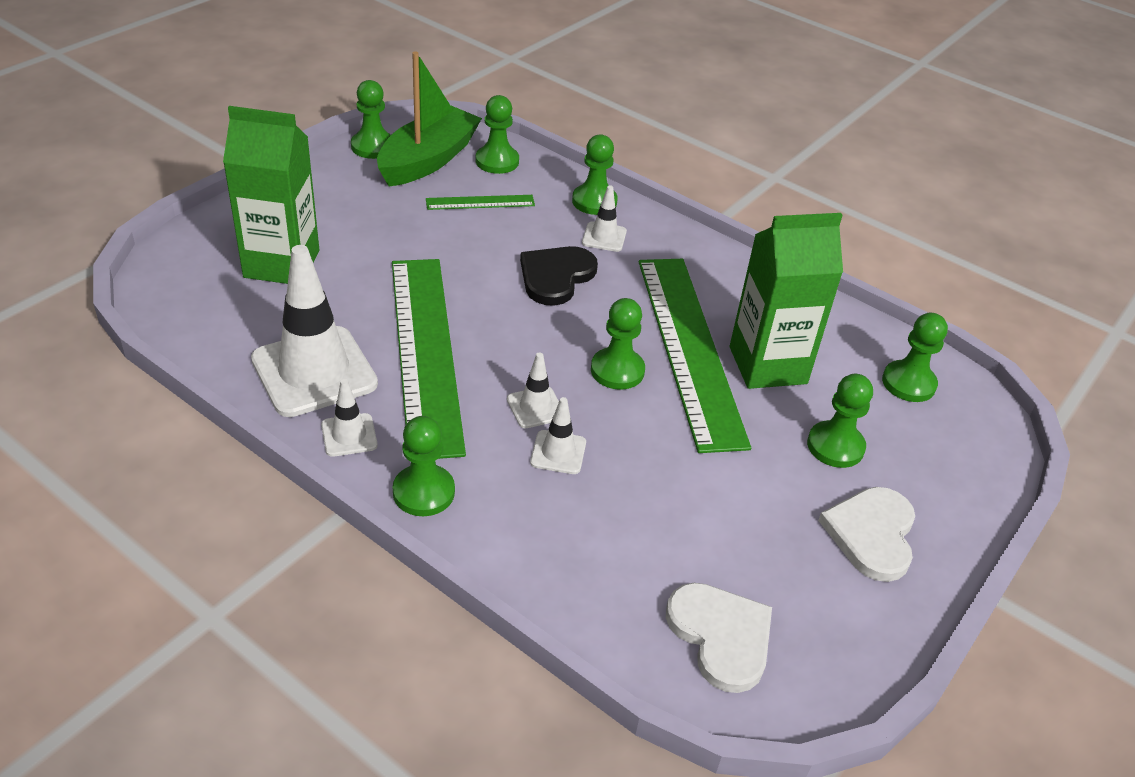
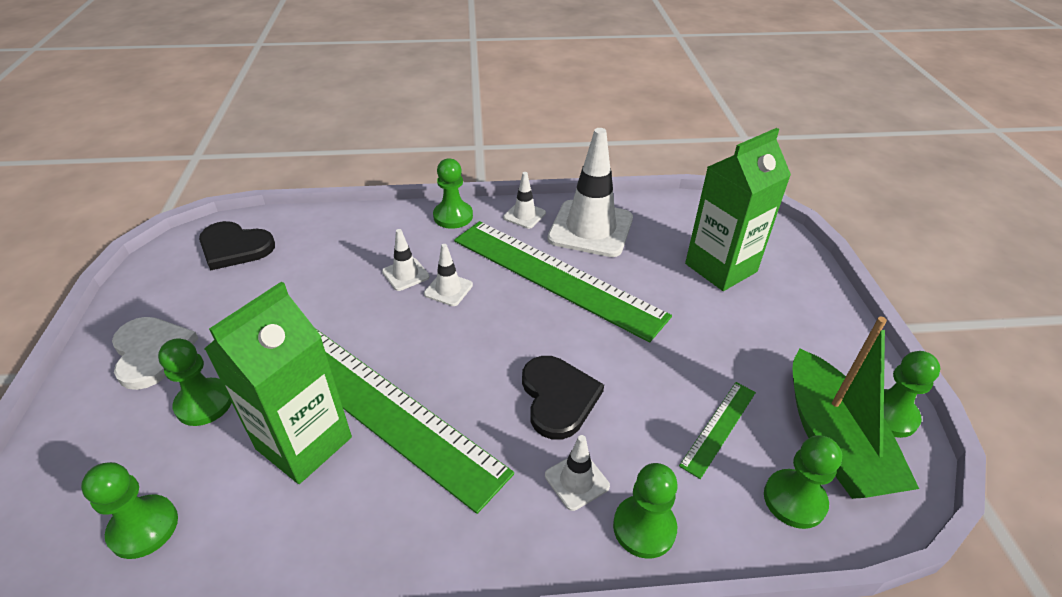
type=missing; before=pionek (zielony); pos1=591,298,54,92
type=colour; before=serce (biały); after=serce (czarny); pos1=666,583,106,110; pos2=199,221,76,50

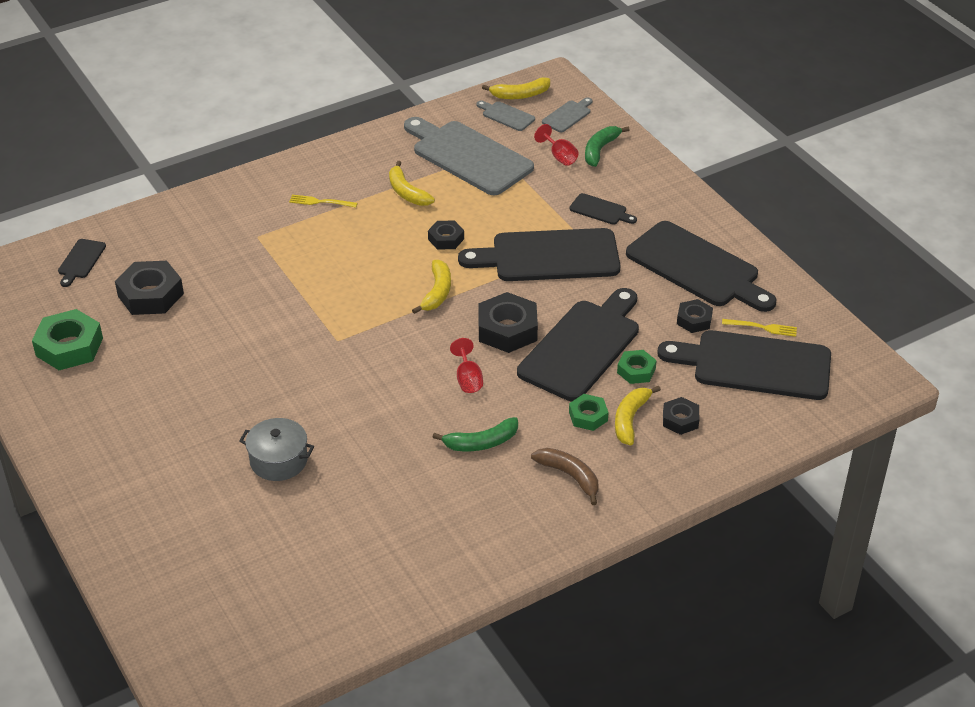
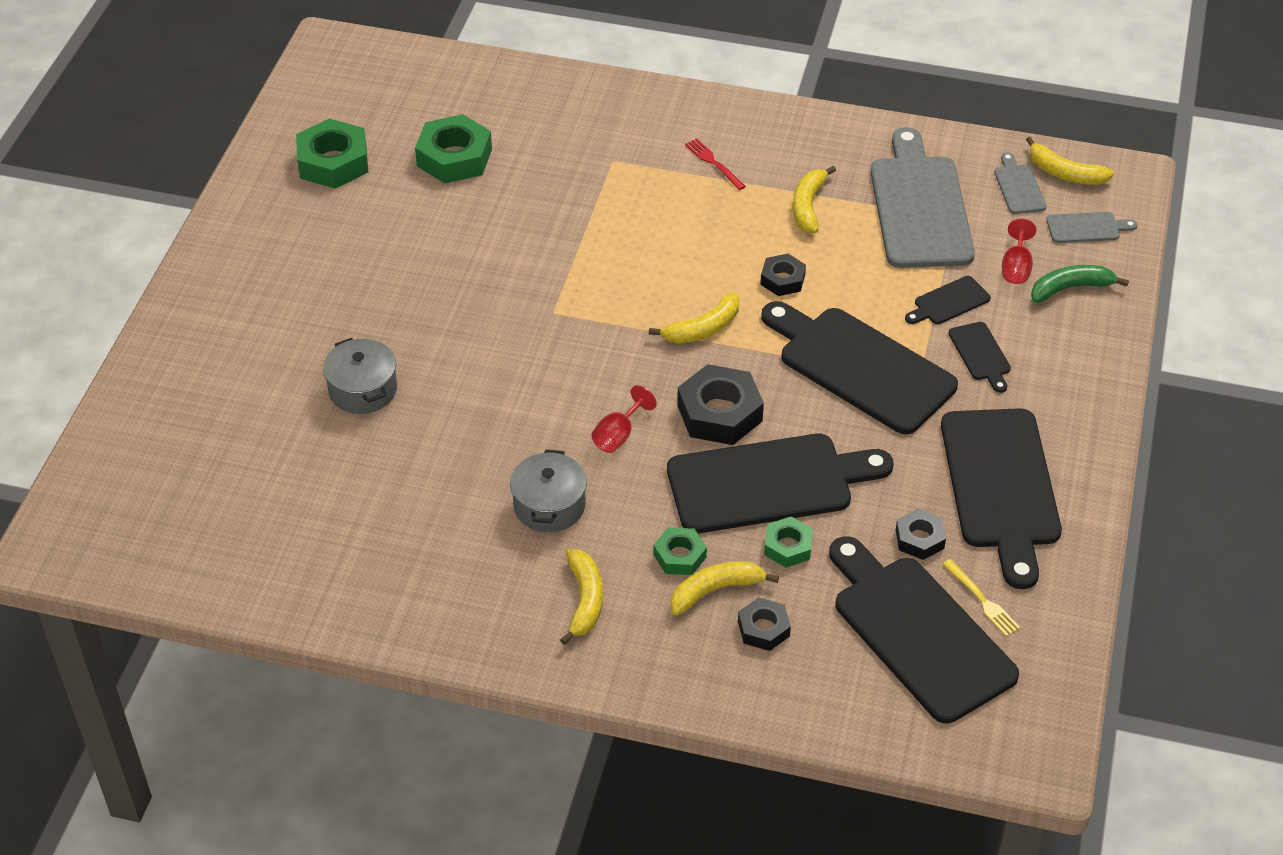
type=relocated; before=deska do krojenia (czarny); pos1=58,239,48,48; pos2=905,276,86,48
type=colour; before=nakrętka (czarny); after=nakrętka (zielony); pos1=115,261,69,54; pos2=415,114,77,69
type=colour; before=widelec (żółty); after=widelec (czerwony); pos1=289,195,69,13; pos2=685,138,61,52
type=exchanged; before=banan (zielony); after=garnek (szary); pos1=433,417,85,34; pos2=510,450,77,82
type=colour; before=banan (brązowy); after=banan (żółty); pos1=531,448,68,57; pos2=560,549,43,96

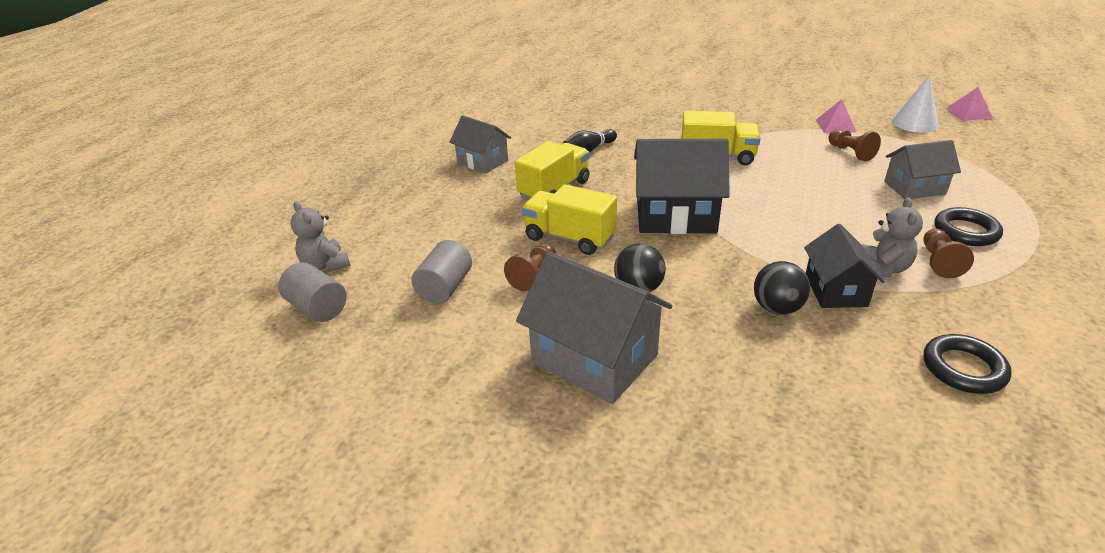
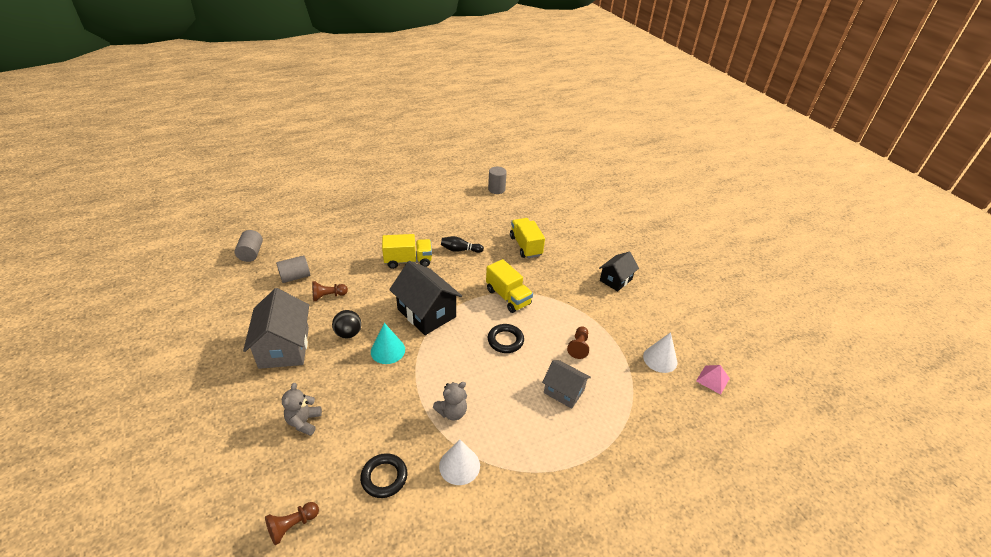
type=relocated; before=miś (szary); pos1=290,201,60,70; pos2=282,383,40,53
type=missing; before=domek (szary); pos1=450,115,61,59
type=relocated; before=ciężarówka (żółty); pos1=522,184,95,71; pos2=510,218,35,40
type=missing; before=piłka (czarny); pos1=754,261,56,54
type=relocated; before=domek (czarny); pos1=804,224,81,84; pos2=599,251,40,40
type=missing; before=piramida (różowy); pos1=816,99,40,34
type=relocated; before=pionek (brązowy); pos1=924,229,50,49; pos2=265,502,54,43
type=relocated; before=pierścień (czarny); pos1=935,207,68,39; pos2=488,324,36,29
type=appeared; after=stożek (turkusowy); pos2=371,323,34,41
type=appeared; after=stożek (biały); pos2=439,440,41,45
type=appeared; after=walec (szary); pos2=488,167,19,27

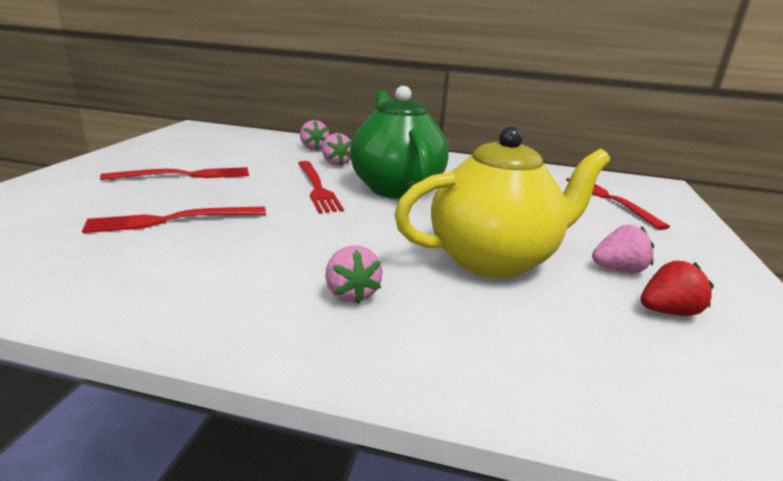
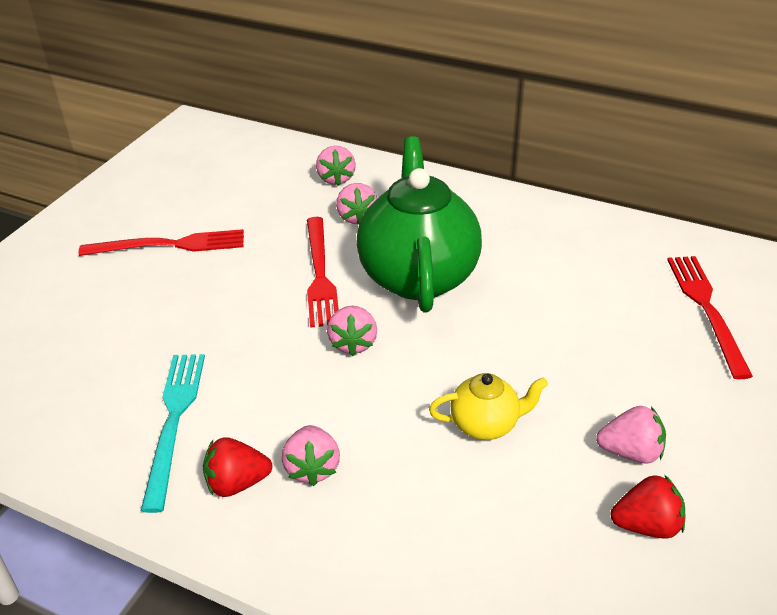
type=missing; before=widelec (czerwony); pos1=82,206,184,27
type=size; before=imbryk (żółty); pos1=394,126,216,153; pos2=429,373,119,67; scale=0.47
type=appeared; after=widelec (turkusowy); pos2=141,354,64,159
type=appeared; after=truskawka (czerwony); pos2=203,437,69,60
type=appeared; after=truskawka (różowy); pos2=327,306,50,50

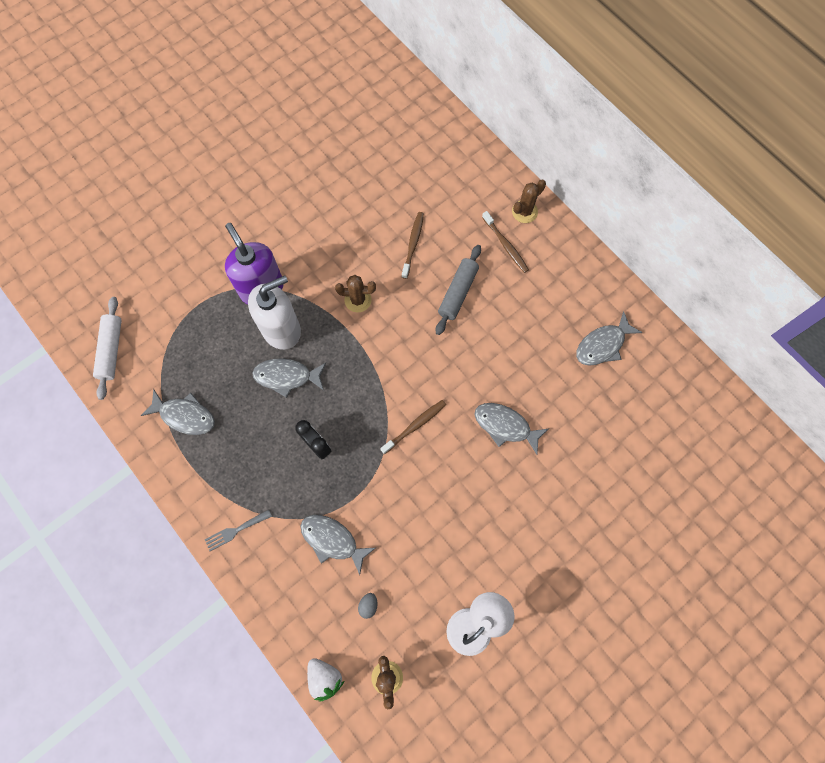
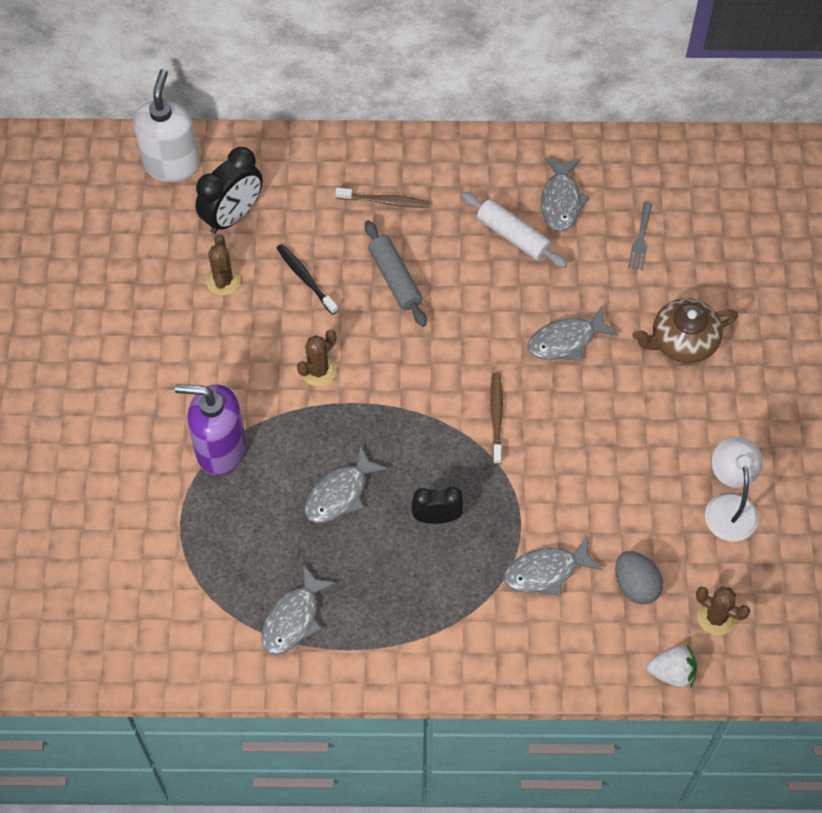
type=relocated; before=wałek do ciasta (biały); pos1=93,297,29,103; pos2=461,192,107,76
type=spun; before=ryba (szary); pos1=140,389,75,46; pos2=261,565,76,90; turn=150
type=relocated; before=widelec (szary); pos1=205,510,67,41; pos2=628,202,24,68
type=relocated; before=dozownik mydła (biały); pos1=248,275,53,75; pos2=133,69,67,113
type=size; before=jajko (szary); pos1=358,593,19,26; pos2=615,551,48,54; scale=1.87
type=colour; before=szczoteczka do zębów (brązowy); after=szczoteczka do zębów (czarny); pos1=402,212,22,67; pos2=276,244,62,71
type=relocated; before=kaktus (brązowy); pos1=512,180,34,43; pos2=206,234,35,62
type=appeared; after=budzik (czarny); pos2=195,147,68,87
type=appeared; after=imbryk (brązowy); pos2=632,298,106,65

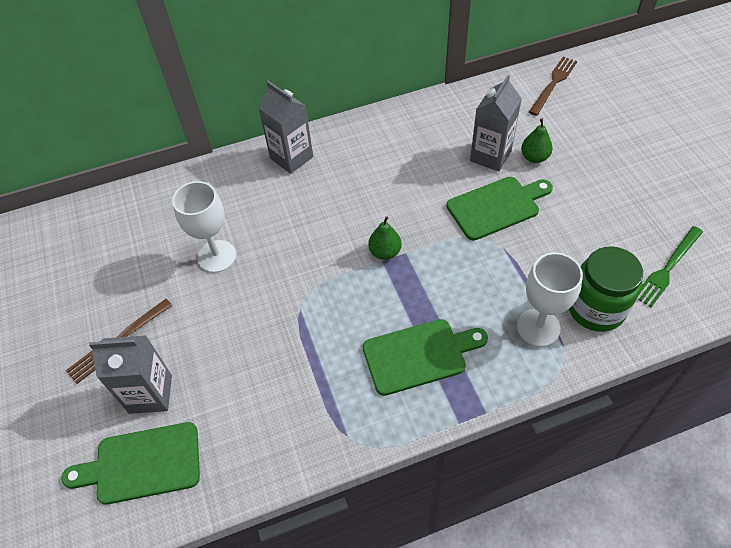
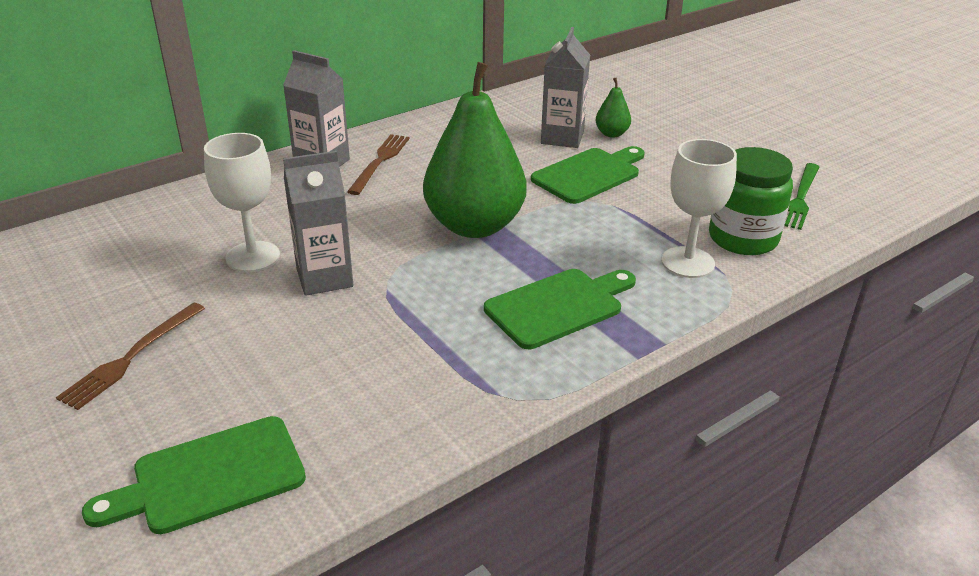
type=relocated; before=karton mleka (szary); pos1=89,335,83,79; pos2=283,151,70,145
type=size; before=gruszka (zielony); pos1=368,216,34,44; pos2=423,62,103,176; scale=2.41
type=relocated; before=widelec (brązowy); pos1=529,57,48,59; pos2=347,134,63,61

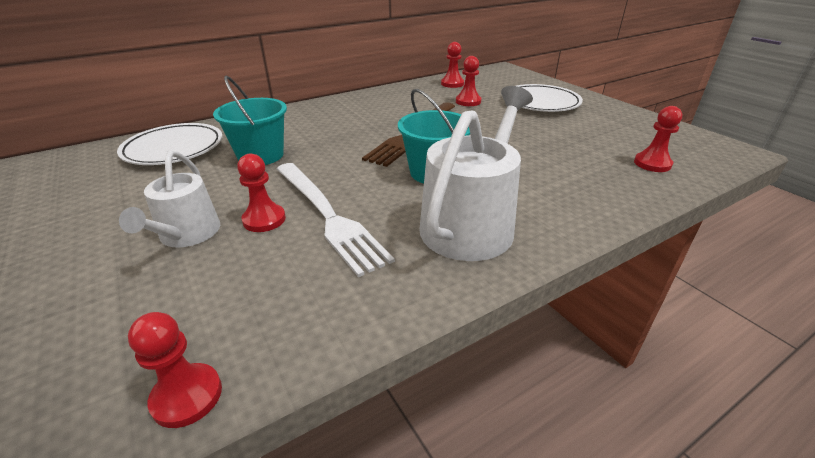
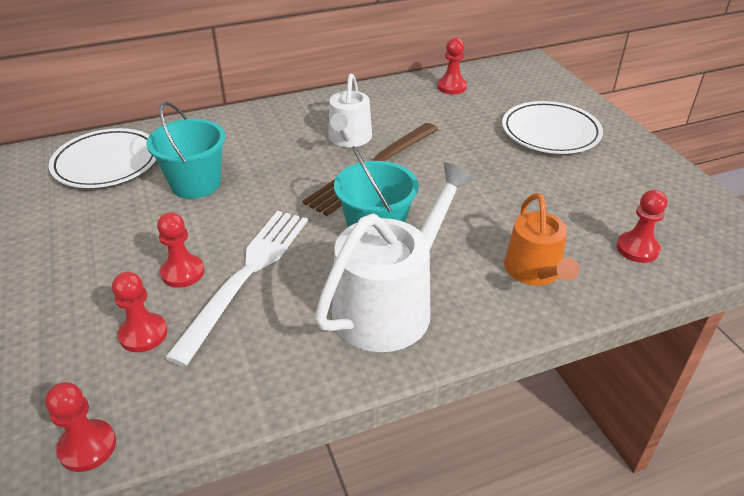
type=relocated; before=konewka (biały); pos1=119,150,101,98; pos2=329,73,43,74
type=spun; before=widelec (biały); pos1=277,163,118,114; pos2=165,211,143,155; turn=-135
type=relocated; before=pionek (czerwony); pos1=456,56,25,50; pos2=112,272,55,80
type=appeared; after=konewka (pomarańczowy); pos2=504,193,76,93

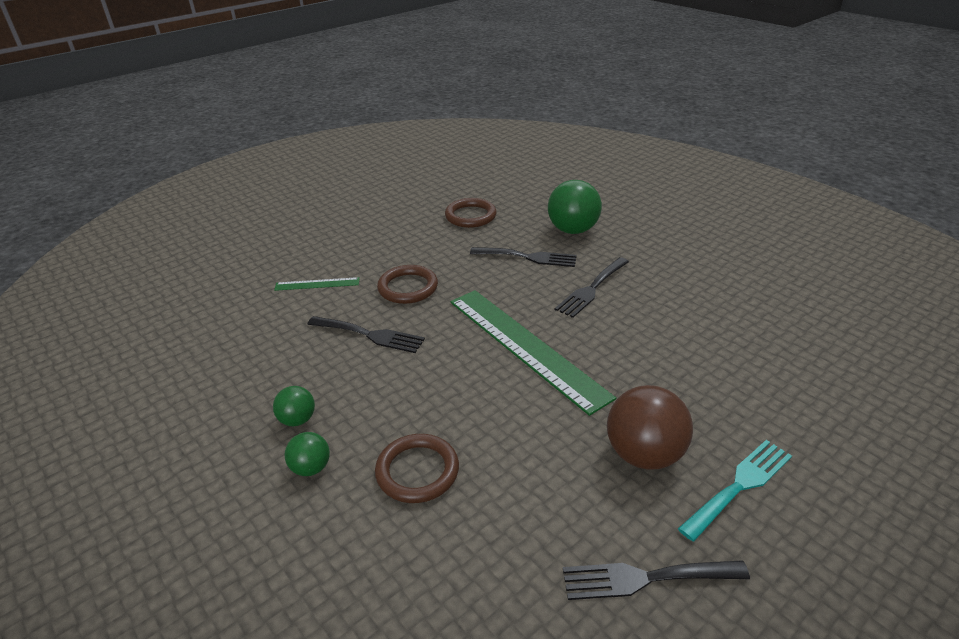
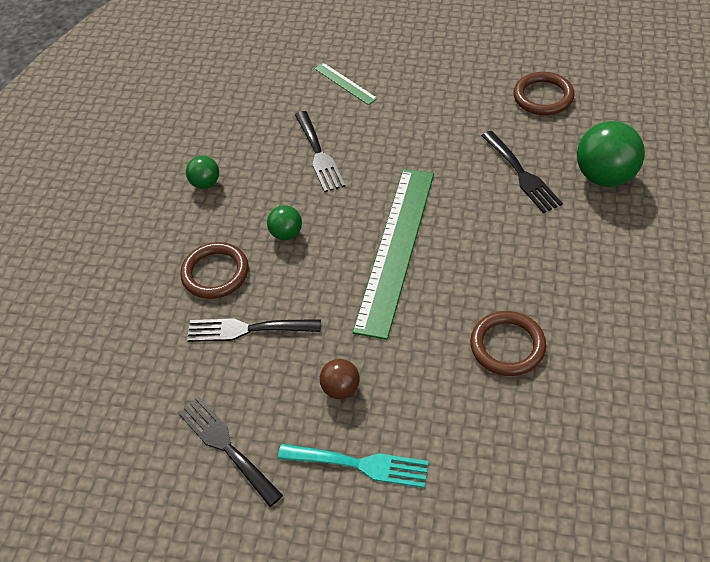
type=relocated; before=piłka (zielony); pos1=285,432,45,44; pos2=267,205,35,35
type=relocated; before=pierścień (brązowy); pos1=377,265,61,39; pos2=470,311,76,65
type=relocated; before=widelec (czarny); pos1=555,257,74,61; pos2=187,318,134,24
type=size; before=piłka (brązowy); pos1=607,385,86,85; pos2=320,359,40,40; scale=0.53

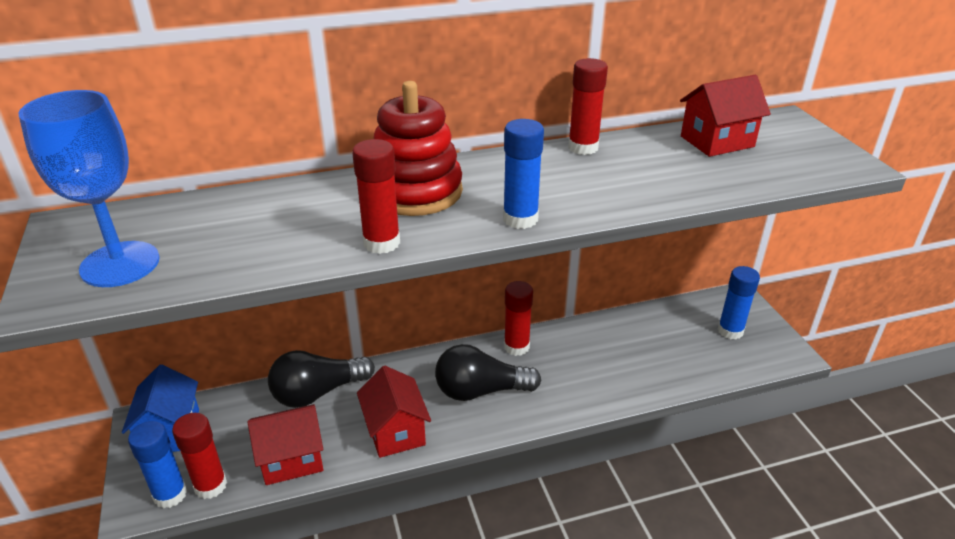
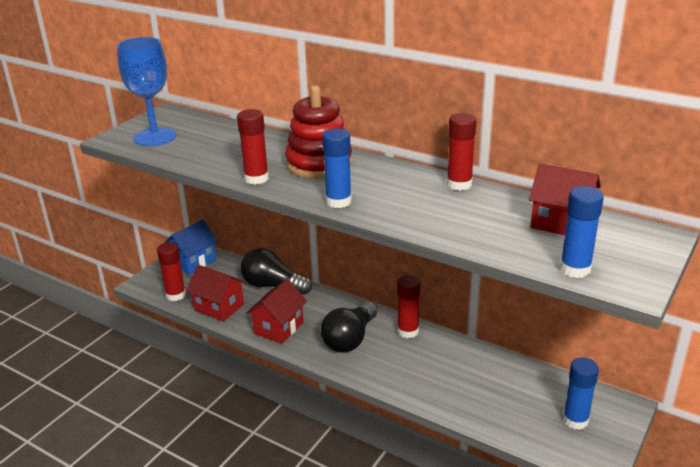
type=relocated; before=klej w sztyfcie (niebieski); pos1=128,421,59,88; pos2=560,186,44,92
type=spun; before=żarówka (czarny); pos1=435,344,106,57; pos2=321,302,56,51; turn=-105

